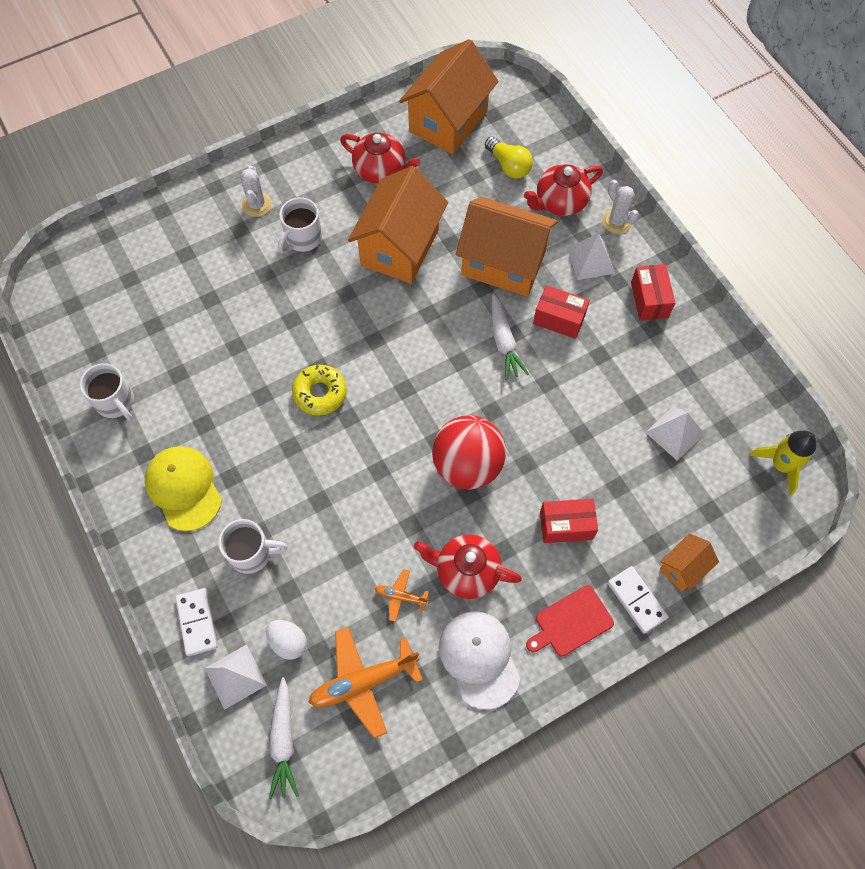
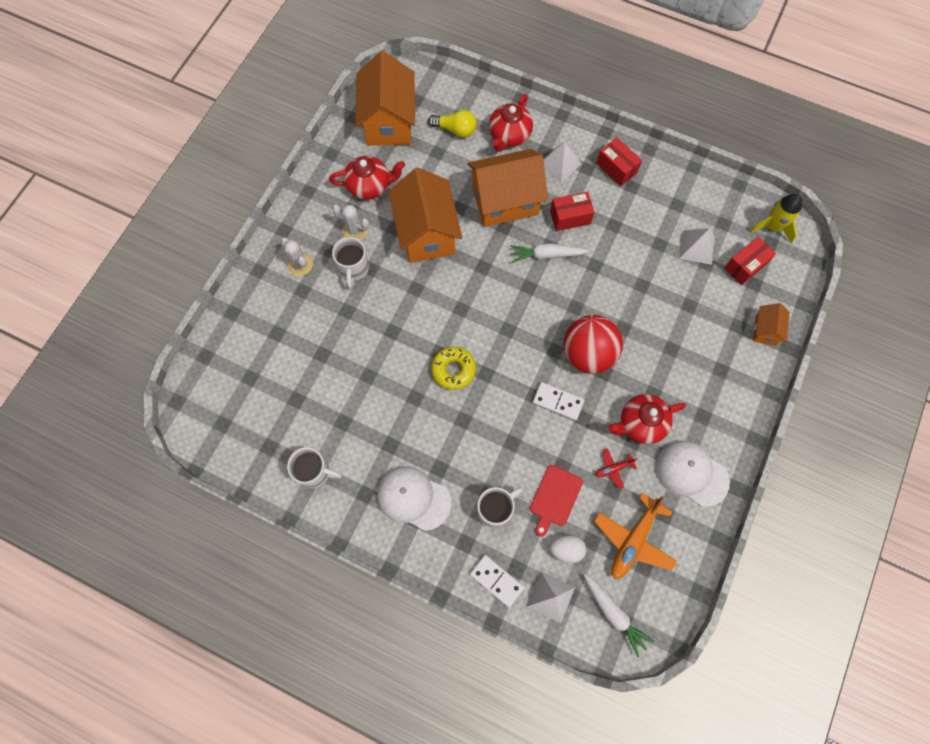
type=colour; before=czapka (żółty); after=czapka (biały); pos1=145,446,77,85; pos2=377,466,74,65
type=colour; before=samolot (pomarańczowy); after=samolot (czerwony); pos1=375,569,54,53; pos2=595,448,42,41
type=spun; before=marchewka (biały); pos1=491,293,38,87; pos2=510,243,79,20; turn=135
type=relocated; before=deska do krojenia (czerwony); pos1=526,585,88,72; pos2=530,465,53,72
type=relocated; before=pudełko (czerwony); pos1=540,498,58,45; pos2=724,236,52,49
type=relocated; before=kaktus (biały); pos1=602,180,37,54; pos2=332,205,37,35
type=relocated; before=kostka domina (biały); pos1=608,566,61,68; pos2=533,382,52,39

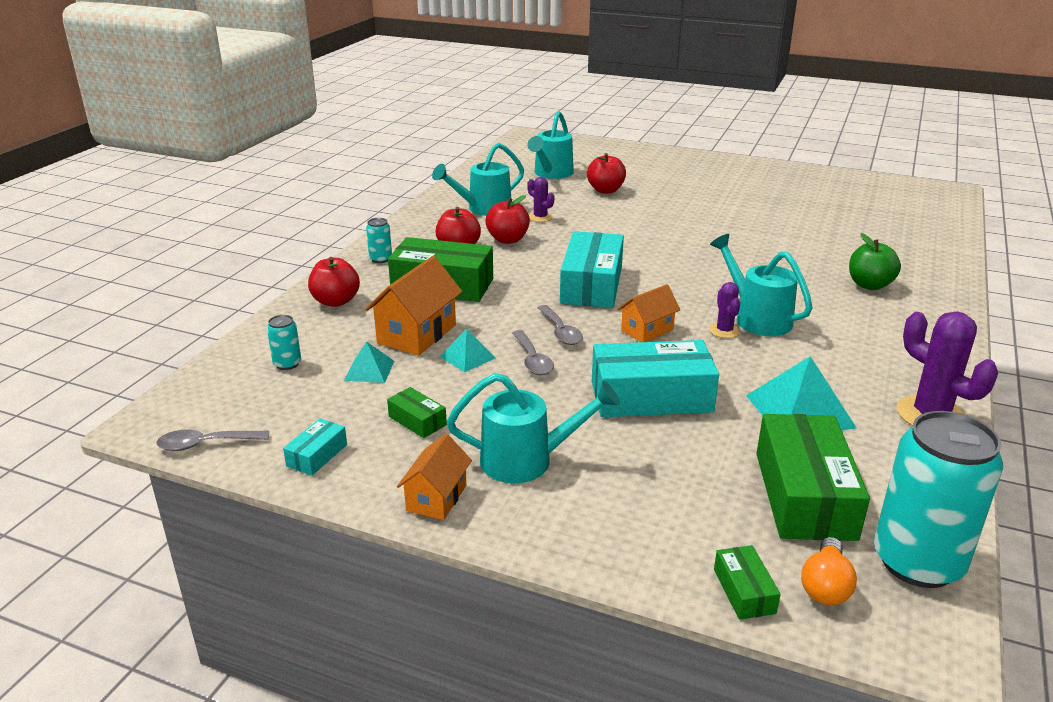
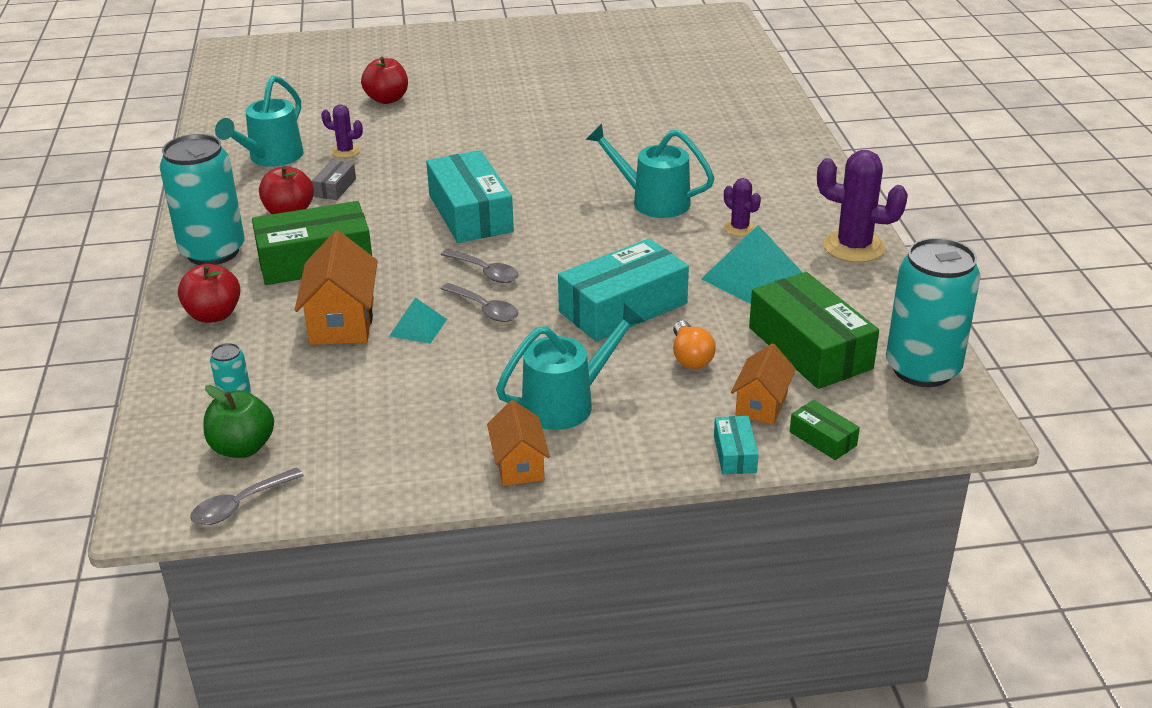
type=relocated; before=pudełko (turkusowy); pos1=283,418,64,58; pos2=714,416,45,58
type=missing; before=piramida (turkusowy); pos1=344,341,50,42
type=size; before=puszka (turkusowy); pos1=366,218,26,45; pos2=160,134,85,131; scale=2.34
type=missing; before=pudełko (zielony); pos1=387,387,60,51
type=exchanged; before=jabłko (czerwony); after=pudełko (szary); pos1=485,195,45,49; pos2=312,160,44,40
type=missing; before=konewka (turkusowy); pos1=527,111,47,68
type=relocated; before=domek (pomarańczowy); pos1=618,284,62,58; pos2=731,343,65,82
type=relocated; before=kaktus (fioletowy); pos1=709,282,31,56; pos2=724,178,37,58
type=relocated; before=żarówka (pomarańczowy); pos1=801,537,56,68; pos2=673,321,43,48
type=relocated; before=jabłko (zielony); pos1=849,233,52,57; pos2=203,385,71,73

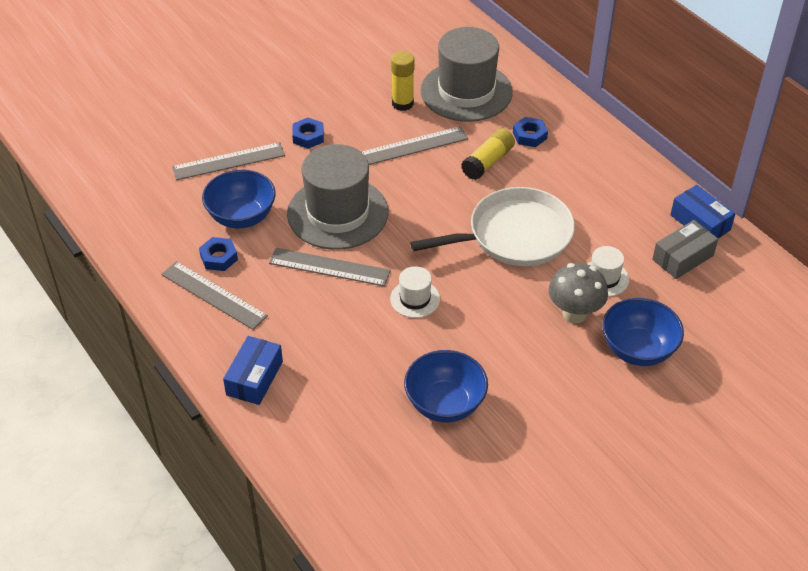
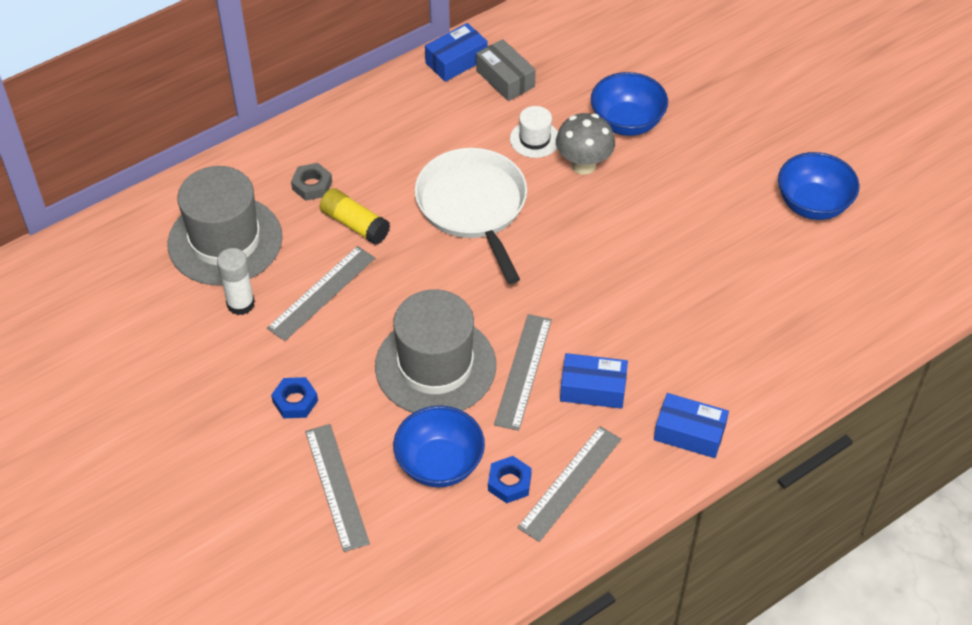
type=spun; before=linijka (szary); pos1=361,126,107,39; pos2=267,246,108,95; turn=60
type=missing; before=kapelusz (biały); pos1=390,266,50,52
type=colour; before=klej w sztyfcie (żółty); after=klej w sztyfcie (biały); pos1=391,51,24,60; pos2=217,248,38,67
type=relocated; before=miska (niebieski); pos1=404,350,84,73; pos2=778,152,81,68
type=colour; before=nakrętka (niebieski); after=nakrętka (szary); pos1=513,117,35,30; pos2=291,163,41,38
type=appeared; after=pudełko (niebieski); pos2=560,353,68,56

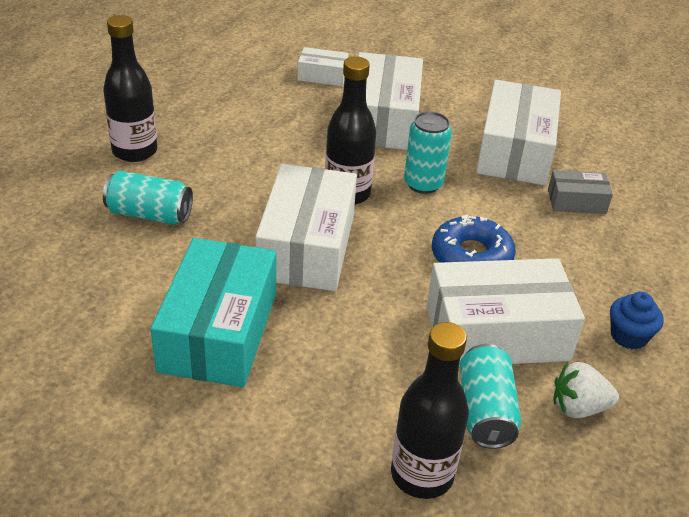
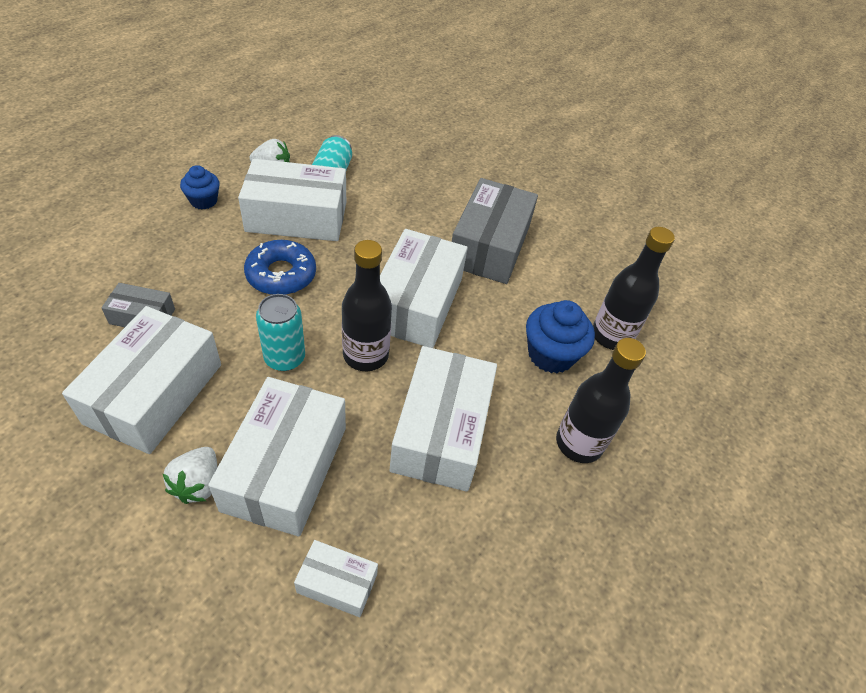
type=exchanged; before=puszka (turkusowy); after=muffinka (niebieski); pos1=103,170,90,54; pos2=526,300,69,73
type=colour; before=pudełko (turkusowy); after=pudełko (szary); pos1=151,238,125,149; pos2=452,178,86,106
type=relocated; before=butelka (czarny); pos1=391,322,78,177; pos2=593,227,82,123
type=appeared; after=truskawka (biały); pos2=163,447,55,57
type=appeared; after=pudełko (biały); pos2=390,346,107,146

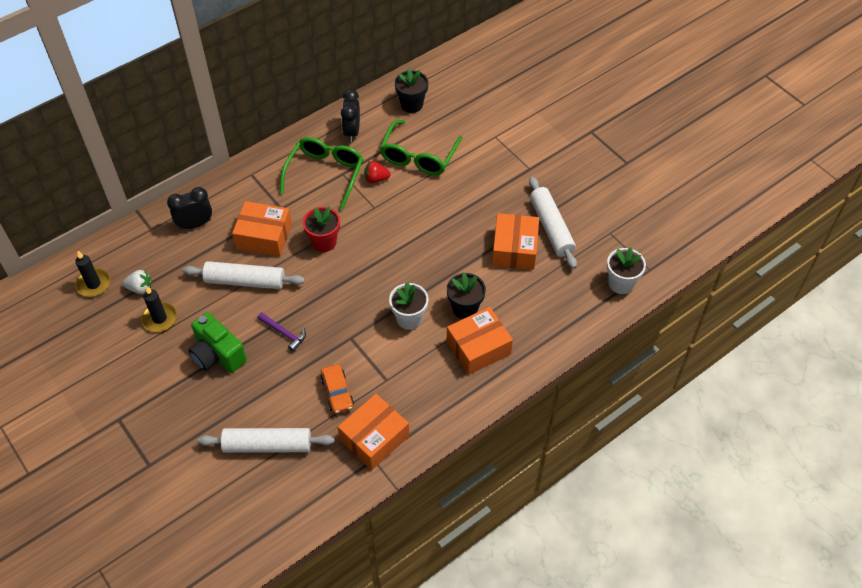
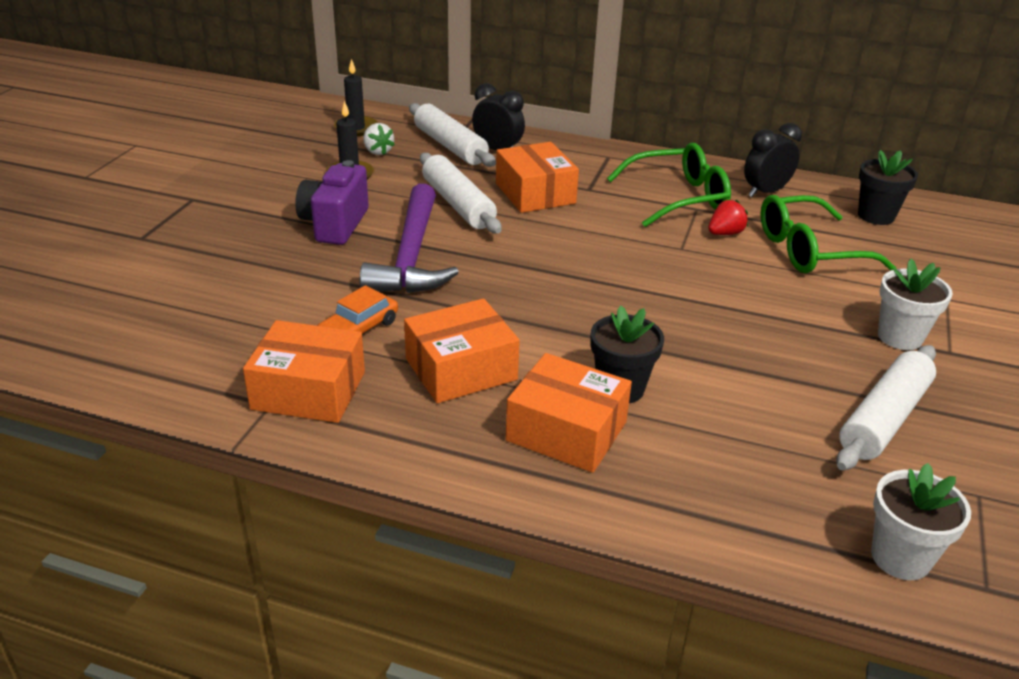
type=colour; before=aparat fotograficzny (zielony); after=aparat fotograficzny (fioletowy); pos1=188,312,59,61; pos2=295,160,74,85
type=relocated; before=wałek do ciasta (biały); pos1=198,428,137,25; pos2=409,103,87,64
type=size; before=młotek (fioletowy); pos1=257,312,49,40; pos2=360,184,99,109; scale=2.22
type=missing; before=doniczka (czerwony); pos1=303,206,37,46
type=spun; before=truskawka (czerwony); pos1=364,161,26,22; pos2=708,200,40,35; turn=90
type=relocated; before=doniczka (biały); pos1=389,282,39,48; pos2=878,259,75,91
type=relocated; before=pudełko (pomarańczowy); pos1=492,213,47,57; pos2=404,299,116,104

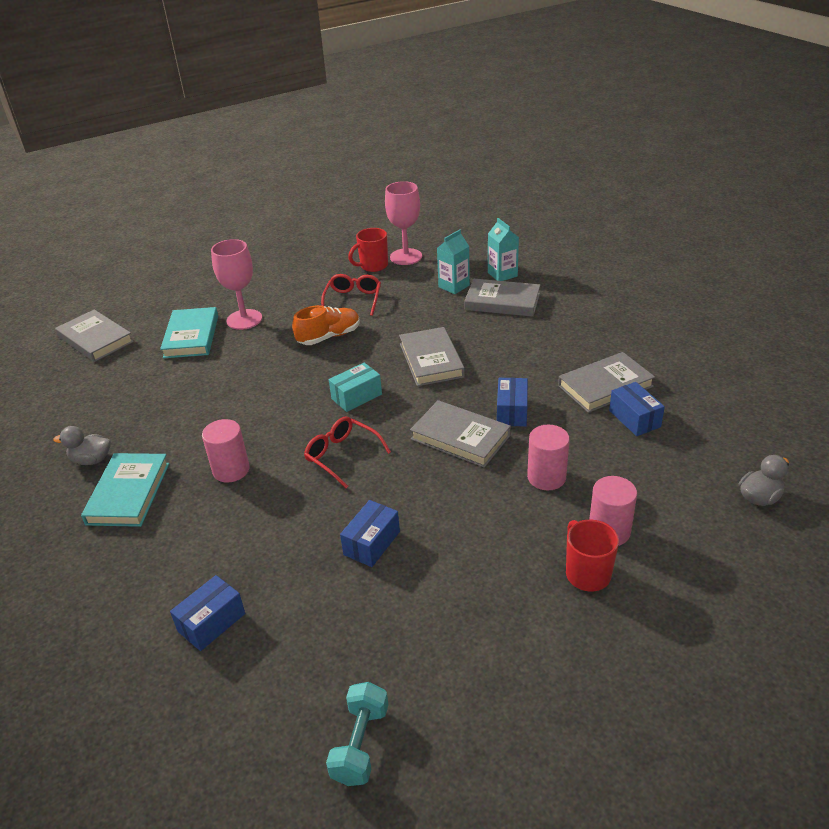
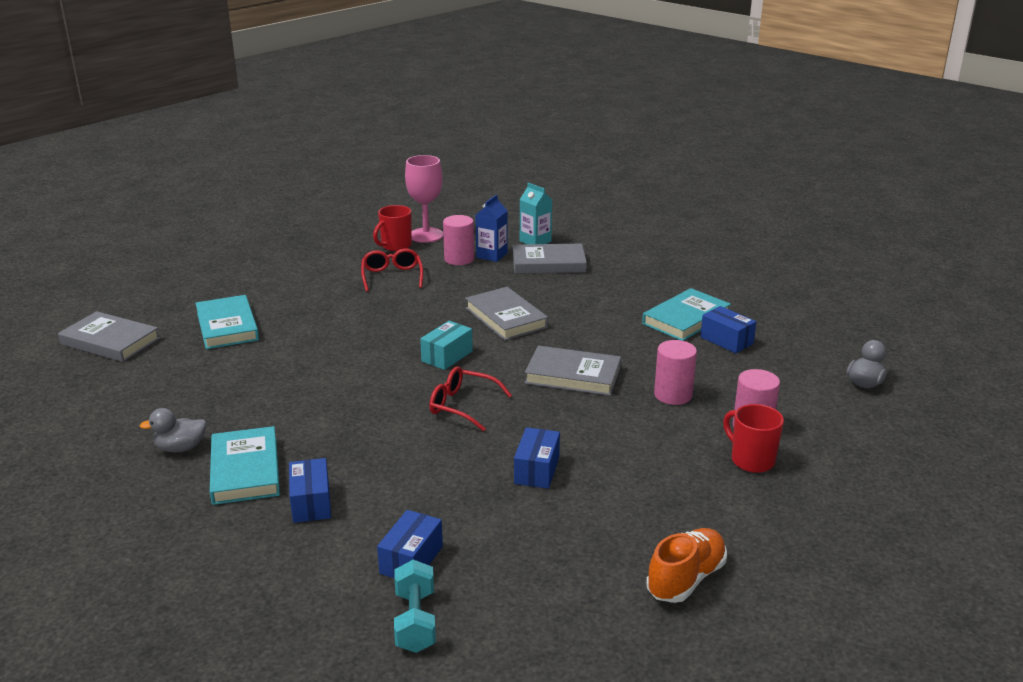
type=relocated; before=walec (różowy); pos1=202,419,48,64; pos2=443,215,31,50
type=missing; before=kielich (różowy); pos1=211,239,51,91
type=relocated; before=but (pomarańczowy); pos1=292,305,68,40; pos2=646,528,81,75
type=relocated; before=hantel (turkusowy); pos1=326,682,62,104; pos2=394,560,42,93
type=colour; before=karton mleka (turkusowy); after=karton mleka (niebieski); pos1=437,230,33,64; pos2=476,194,32,68
type=relocated; before=pudełko (niebieski); pos1=497,378,31,49; pos2=289,458,42,65
type=colour; before=książka (szary); after=książka (turkusowy); pos1=558,352,97,61; pos2=642,288,89,53

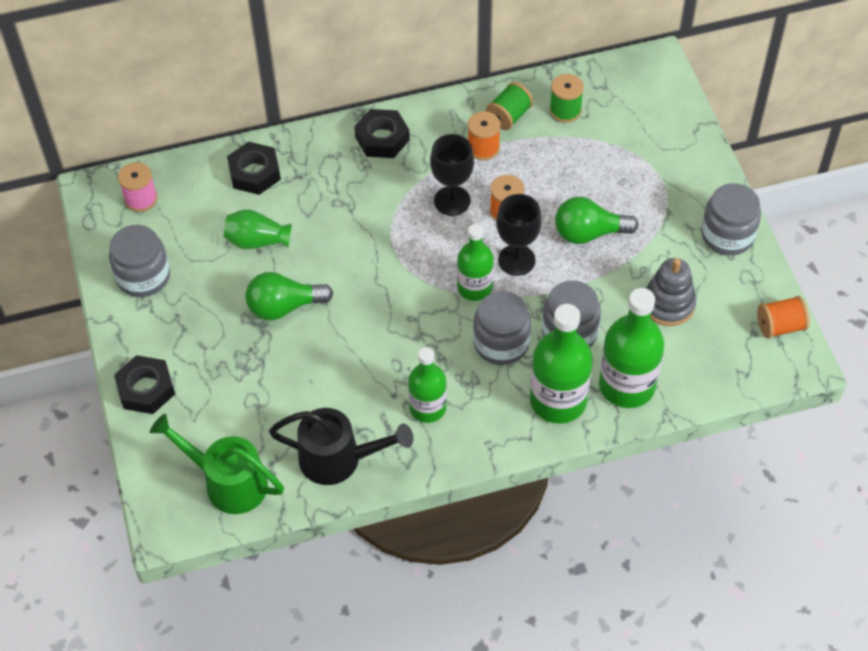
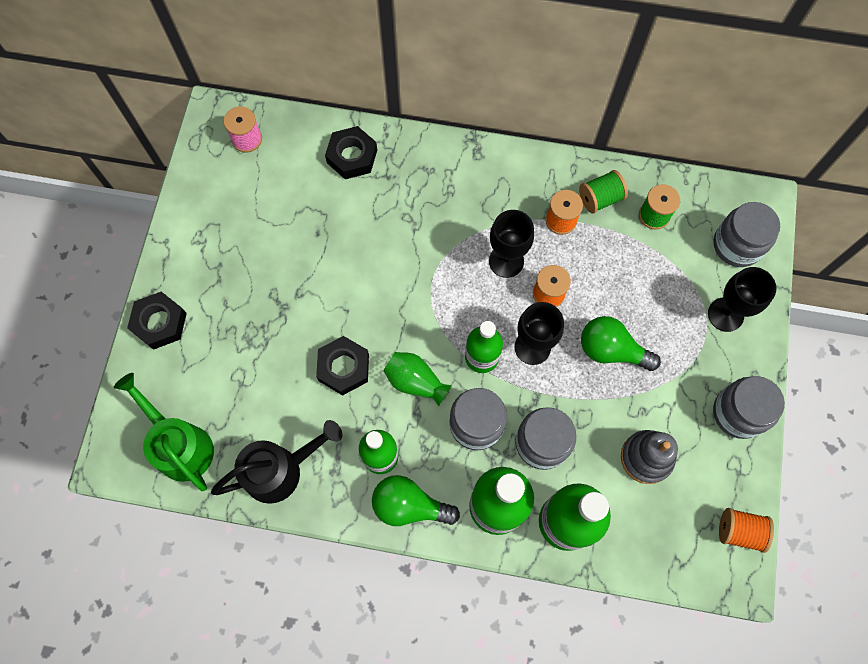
type=relocated; before=słoik (szary); pos1=109,225,61,72; pos2=713,202,67,65
type=relocated; before=wazon (zielony); pos1=224,209,68,40; pos2=384,352,67,55
type=relocated; before=żarówka (zielony); pos1=246,272,87,48; pos2=372,475,88,51
type=spun; before=konewka (czarny); pos1=269,408,144,77; pos2=211,420,132,84; turn=-60
type=relocated; before=nakrętka (czarny); pos1=354,109,56,49; pos2=316,336,53,60
type=appeared; after=kielich (czarny); pos2=708,267,68,65

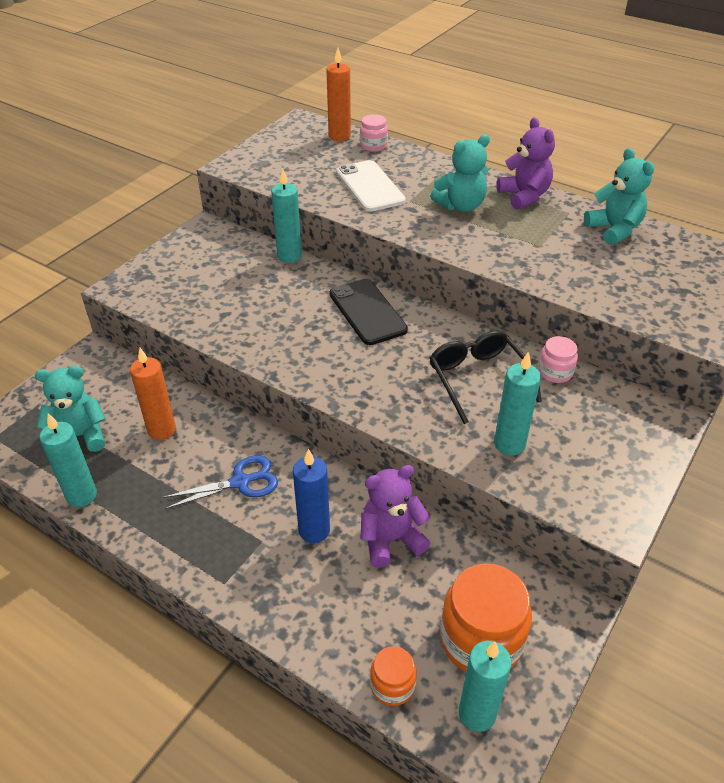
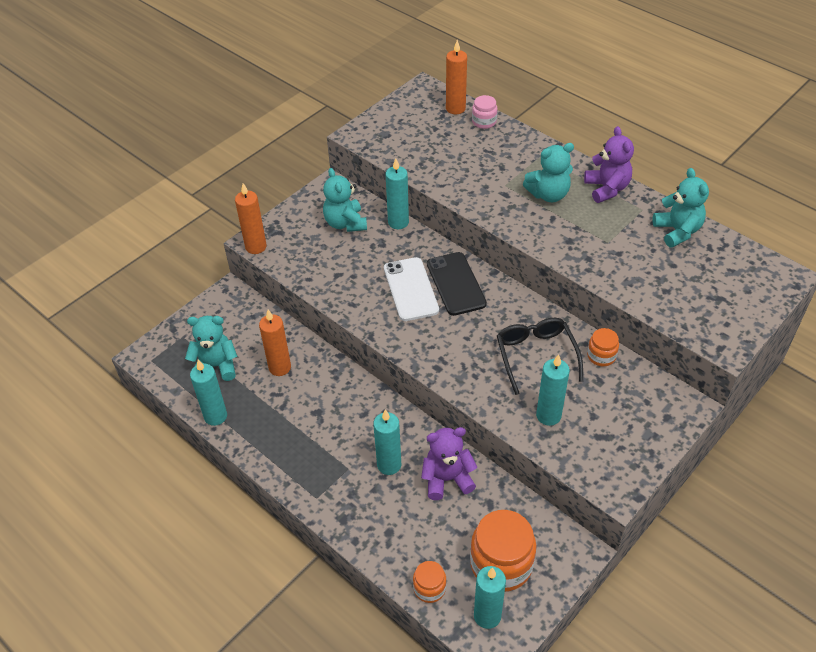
type=missing; before=nożyczki (niebieski); pos1=162,455,116,54
type=colour; before=świeca (niebieski); after=świeca (turkusowy); pos1=293,449,37,94; pos2=373,409,28,66
type=relocated; before=telefon (biały); pos1=336,160,70,52; pos2=384,257,55,64
type=colour; before=słoik (różowy); after=słoik (pomarańczowy); pos1=538,336,40,47; pos2=587,328,32,38
type=appeared; after=świeca (pomarańczowy); pos2=235,183,32,71
type=appeared; after=miś (turkusowy); pos2=323,168,44,64

